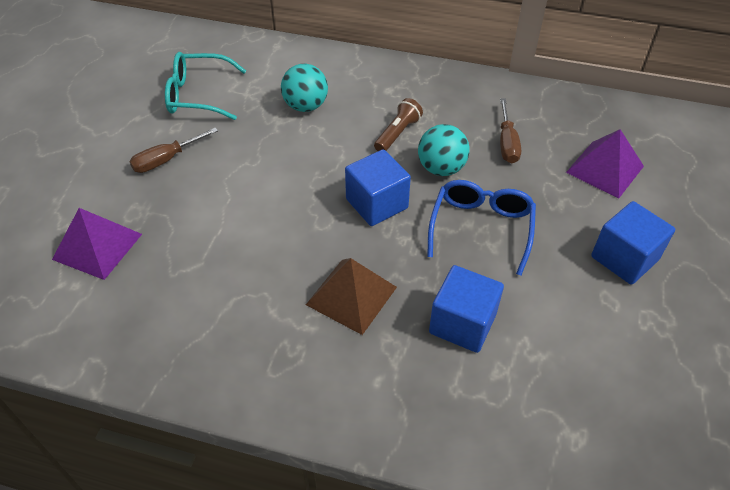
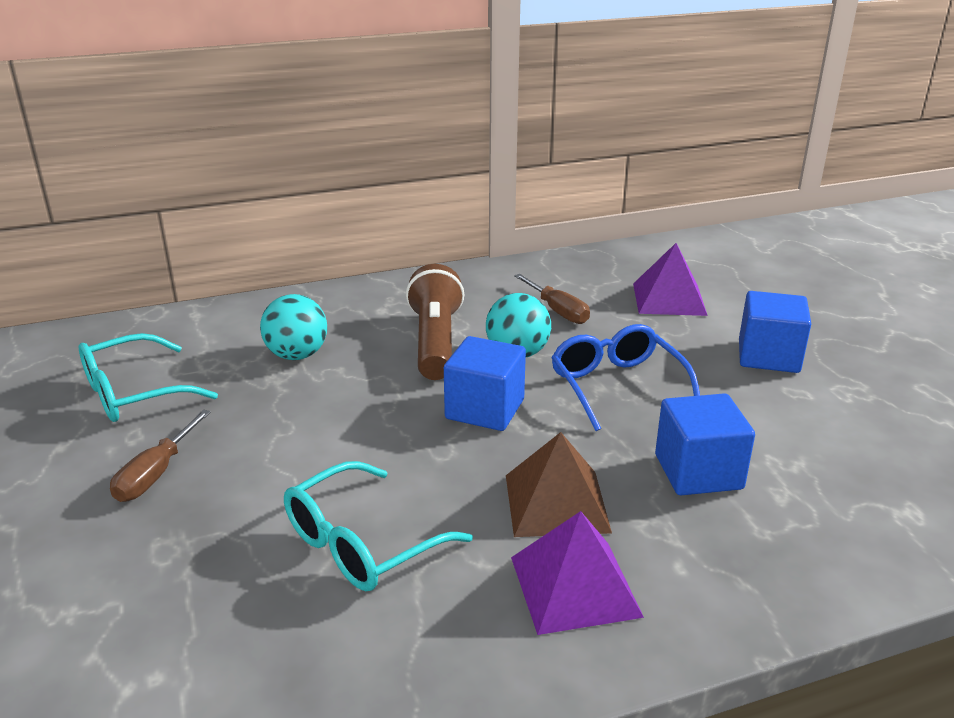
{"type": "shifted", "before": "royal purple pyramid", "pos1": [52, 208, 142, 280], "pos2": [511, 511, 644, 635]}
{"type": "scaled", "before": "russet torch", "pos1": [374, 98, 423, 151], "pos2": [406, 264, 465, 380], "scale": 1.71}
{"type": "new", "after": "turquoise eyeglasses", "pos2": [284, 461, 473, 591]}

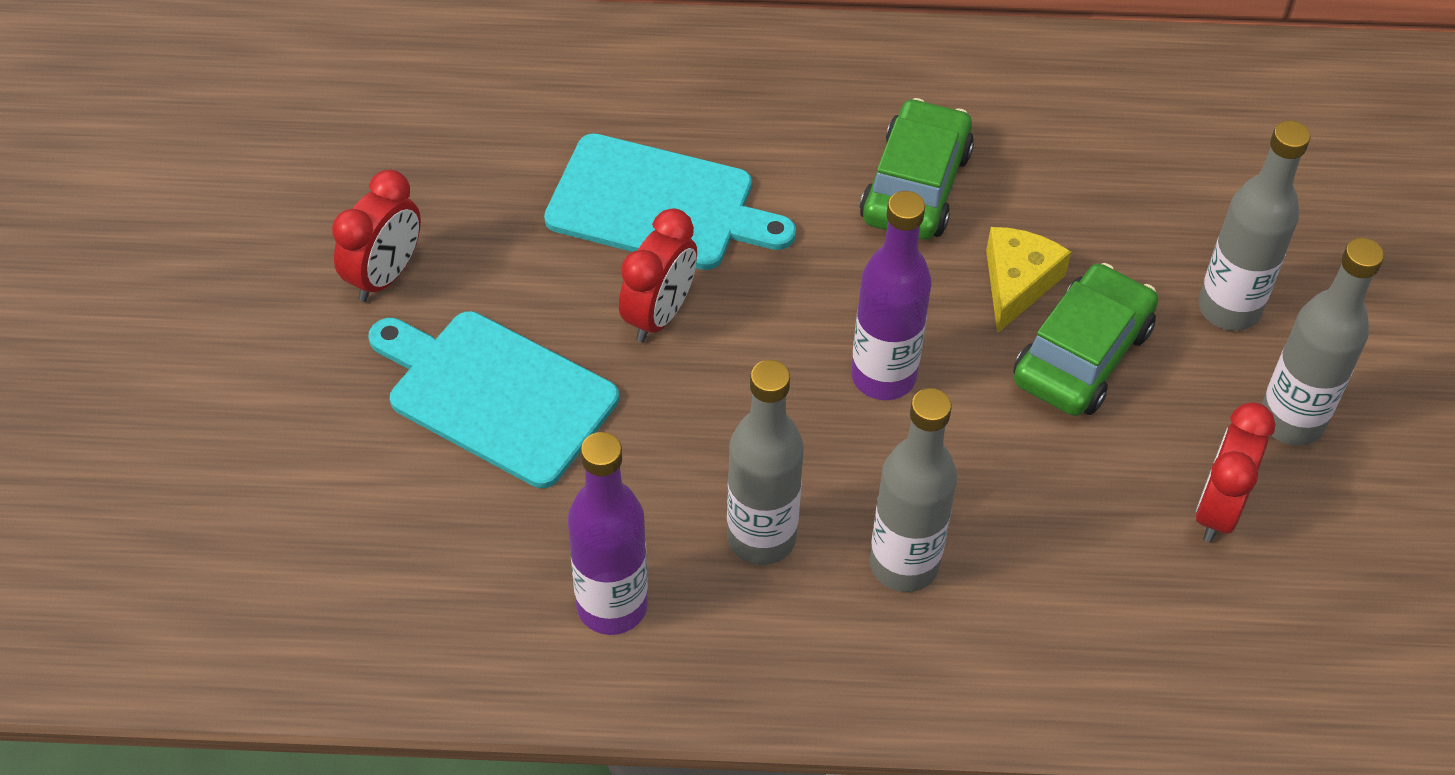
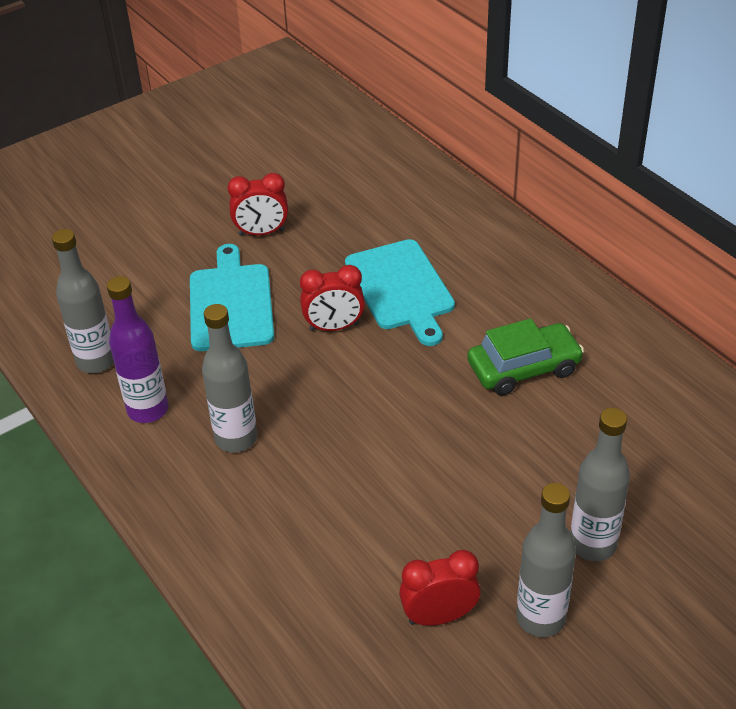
{"type": "gone", "before": "royal purple bottle", "pos1": [851, 191, 932, 400]}
{"type": "shifted", "before": "gray bottle", "pos1": [870, 388, 957, 592], "pos2": [52, 229, 114, 373]}
{"type": "gone", "before": "bright yellow cheese", "pos1": [986, 227, 1071, 333]}
{"type": "gone", "before": "emerald toy car", "pos1": [1013, 263, 1158, 416]}

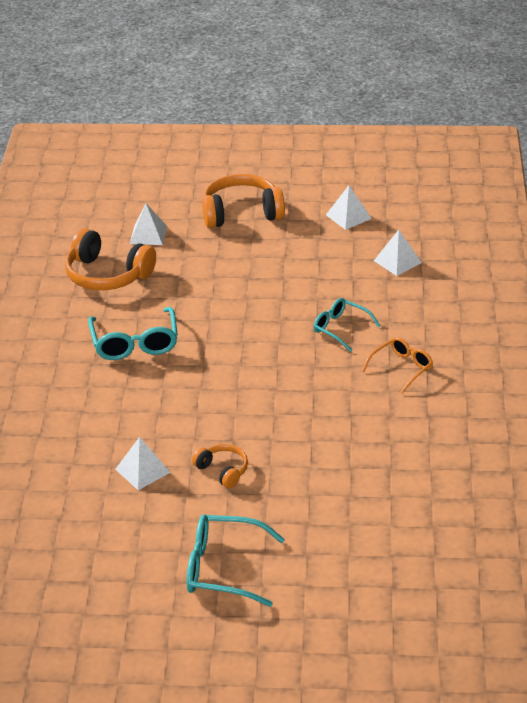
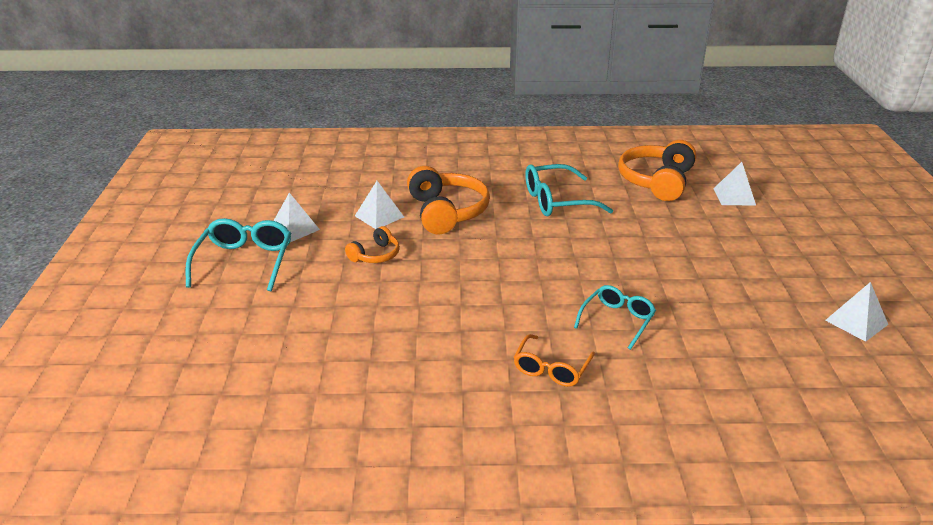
{"type": "shifted", "before": "orange over-ear headphones", "pos1": [202, 174, 285, 228], "pos2": [407, 166, 490, 234]}
{"type": "rotated", "before": "orange eyeglasses", "pos1": [362, 337, 433, 394], "pos2": [514, 334, 595, 387], "turn": 75}
{"type": "shifted", "before": "pure white pyramid", "pos1": [374, 230, 422, 276], "pos2": [274, 193, 320, 242]}

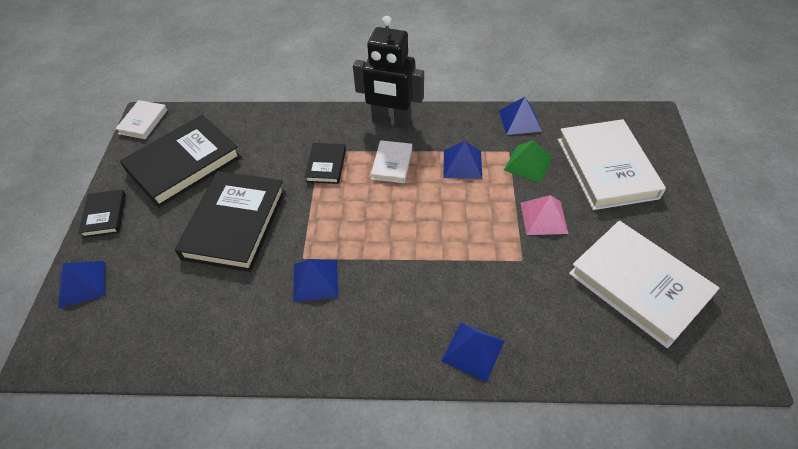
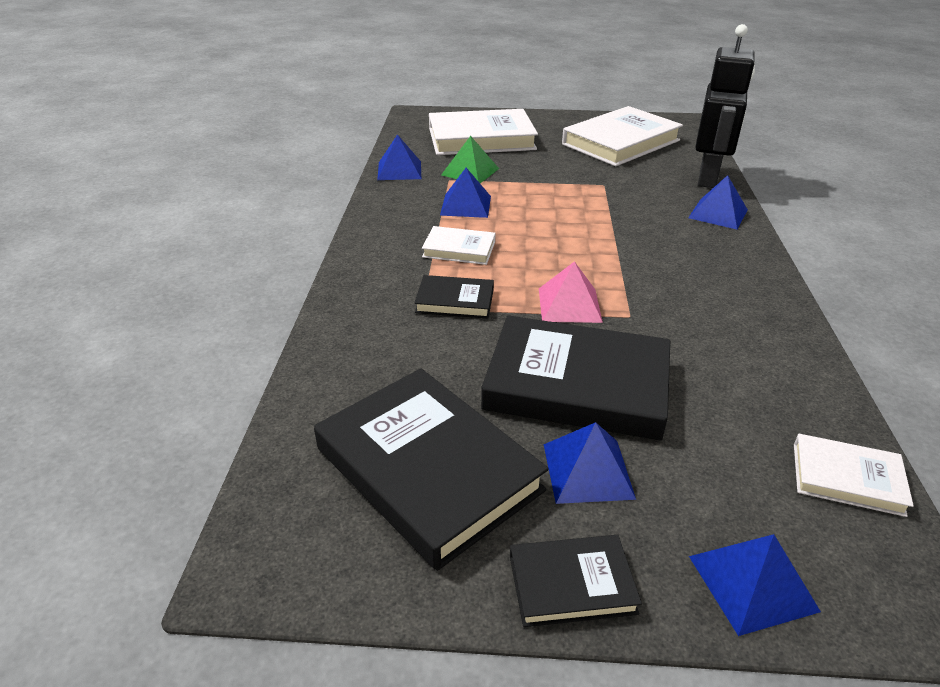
{"type": "shifted", "before": "pure white hardcover", "pos1": [115, 100, 167, 139], "pos2": [794, 434, 914, 517]}
{"type": "shifted", "before": "cobalt pyramid", "pos1": [294, 259, 339, 302], "pos2": [544, 422, 636, 504]}
{"type": "shifted", "before": "ebony robot figure", "pos1": [353, 16, 424, 128], "pos2": [695, 24, 755, 188]}
{"type": "shifted", "before": "pink pyramid", "pos1": [521, 195, 569, 235], "pos2": [539, 261, 603, 323]}

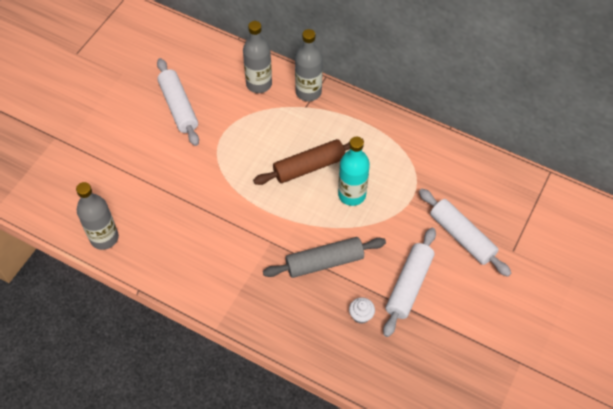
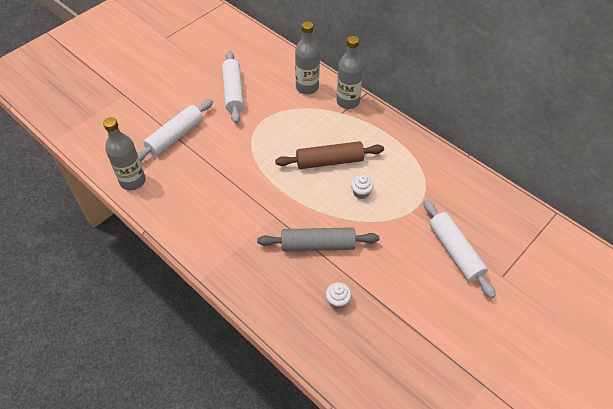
{"type": "swapped", "before": "turquoise bottle", "after": "pure white muffin", "pos1": [338, 137, 370, 206], "pos2": [351, 175, 374, 199]}
{"type": "shifted", "before": "pure white dough roller", "pos1": [383, 228, 436, 337], "pos2": [137, 99, 213, 162]}

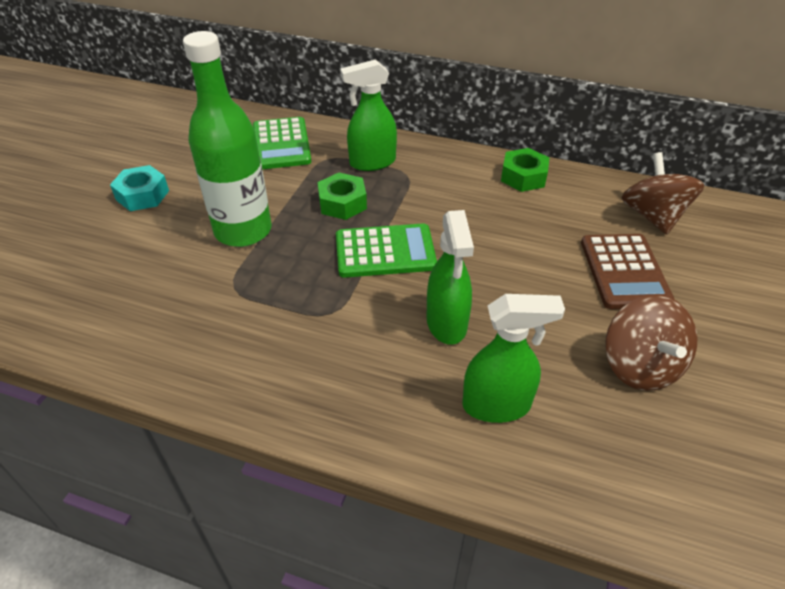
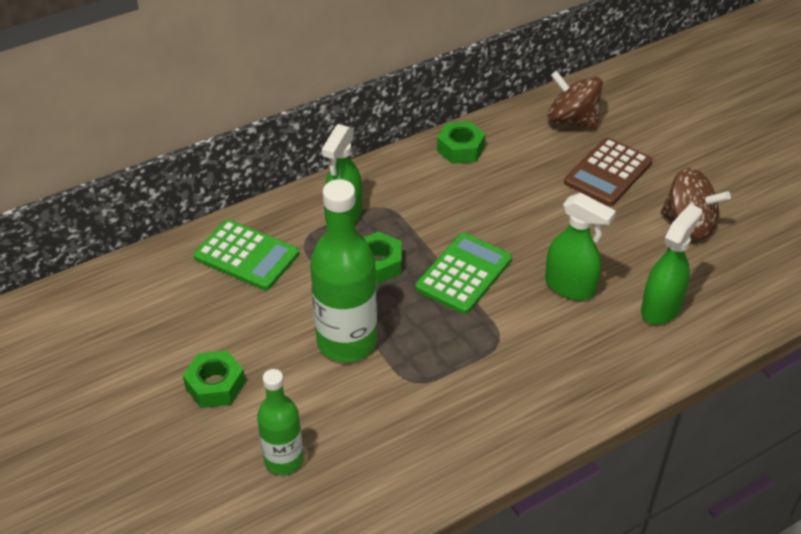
{"type": "repainted", "before": "turquoise hexagon nut", "after": "emerald hexagon nut", "pos1": [110, 165, 169, 211], "pos2": [183, 351, 245, 408]}
{"type": "rotated", "before": "russet adding machine", "pos1": [581, 234, 675, 309], "pos2": [564, 138, 653, 206], "turn": 90}
{"type": "new", "after": "emerald bottle", "pos2": [257, 369, 304, 475]}

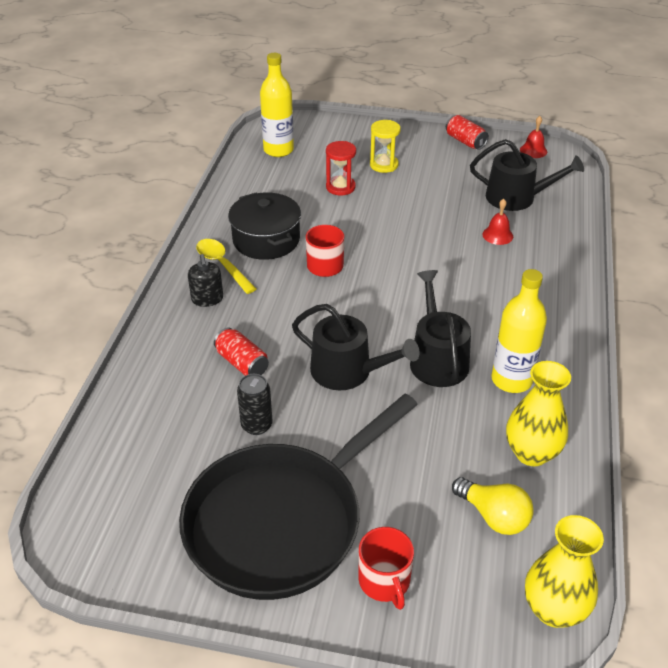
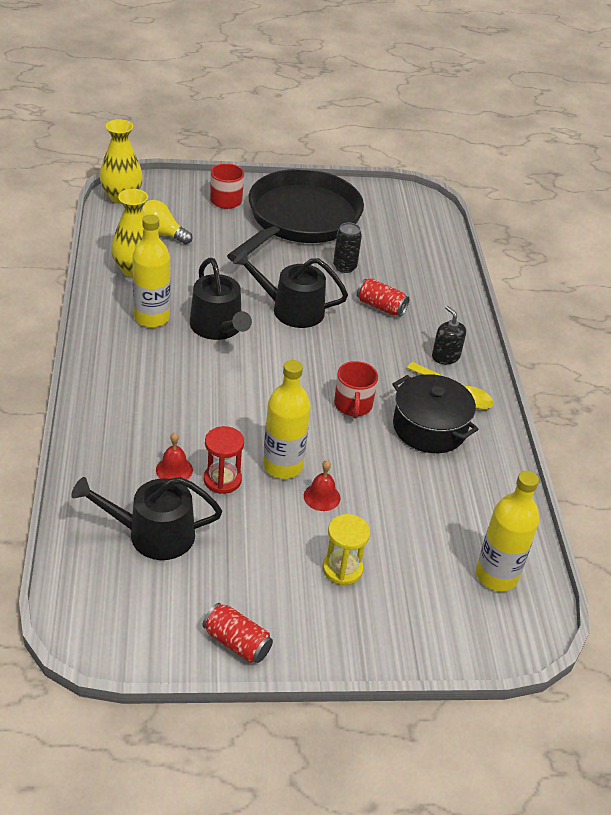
{"type": "shifted", "before": "red sand timer", "pos1": [326, 141, 356, 195], "pos2": [204, 426, 244, 494]}
{"type": "shifted", "before": "red hand bell", "pos1": [520, 116, 547, 158], "pos2": [304, 460, 340, 511]}
{"type": "new", "after": "bright yellow bottle", "pos2": [263, 360, 311, 479]}

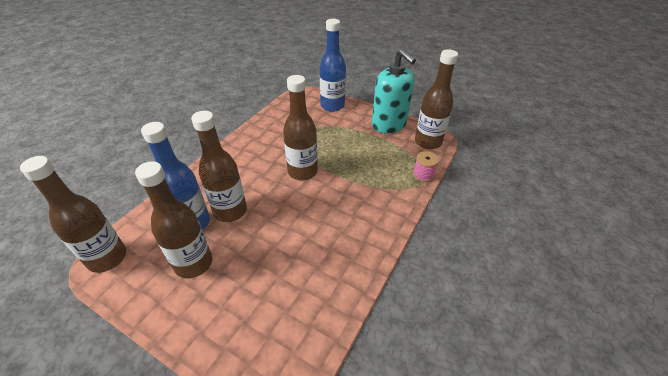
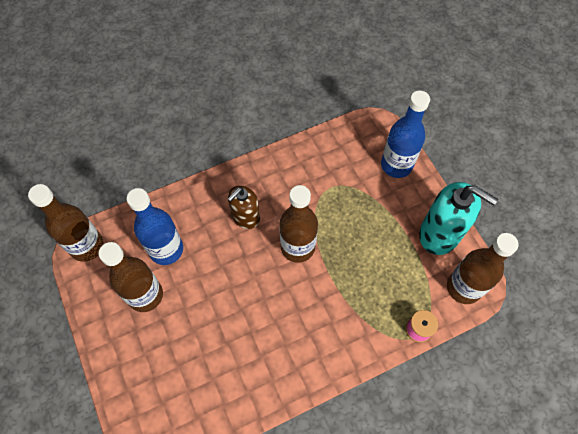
{"type": "gone", "before": "russet bottle", "pos1": [191, 111, 247, 222]}
{"type": "rotated", "before": "turquoise soap dispenser", "pos1": [372, 49, 416, 134], "pos2": [419, 182, 498, 255], "turn": -60}
{"type": "new", "after": "russet soap dispenser", "pos2": [228, 186, 260, 229]}

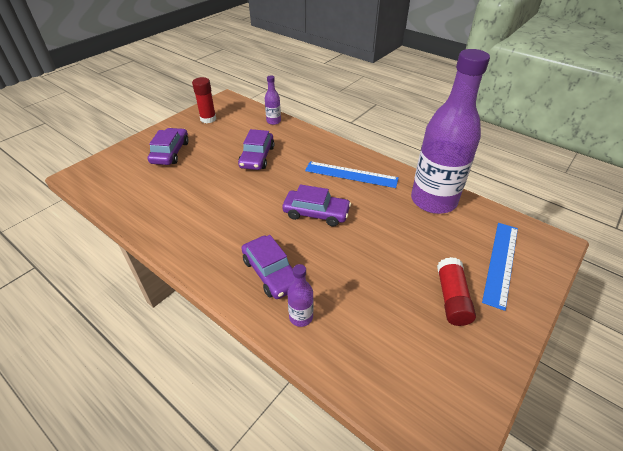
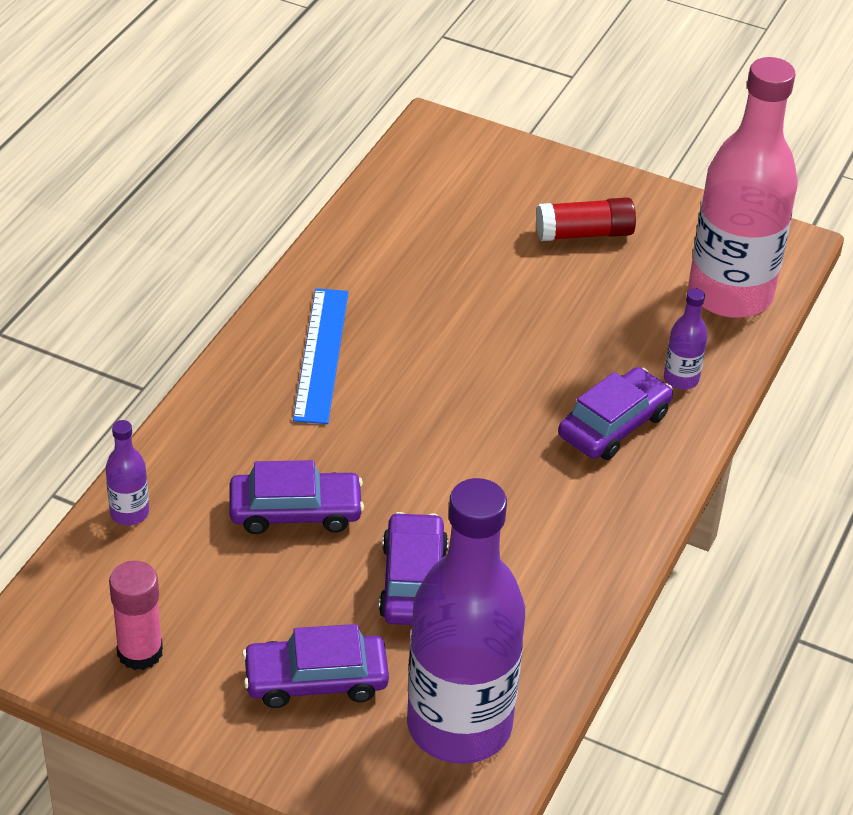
{"type": "repainted", "before": "red glue stick", "after": "pink glue stick", "pos1": [192, 77, 216, 123], "pos2": [109, 561, 163, 670]}
{"type": "shifted", "before": "royal purple toy car", "pos1": [282, 184, 351, 227], "pos2": [379, 512, 448, 625]}
{"type": "shifted", "before": "royal purple bottle", "pos1": [411, 49, 490, 214], "pos2": [407, 478, 525, 764]}
{"type": "gone", "before": "cobalt straightedge", "pos1": [482, 223, 518, 311]}
{"type": "new", "after": "pink bottle", "pos2": [688, 57, 798, 318]}

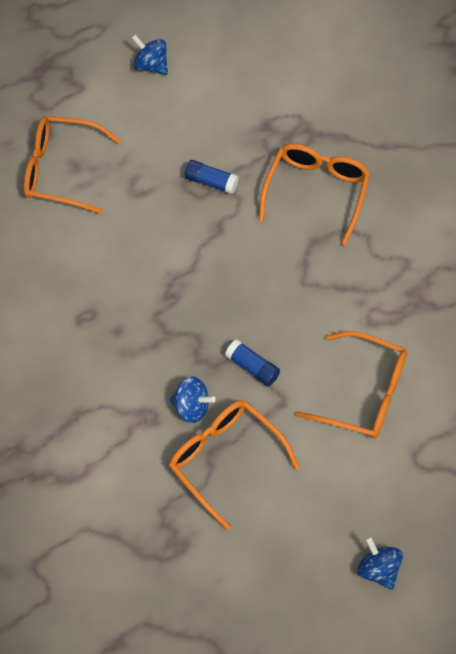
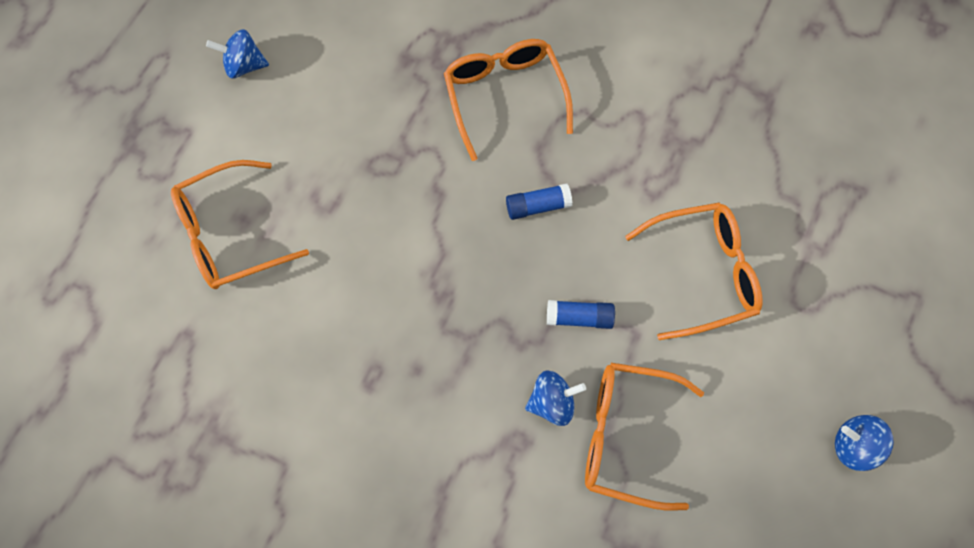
{"type": "shifted", "before": "cobalt glue stick", "pos1": [184, 160, 239, 194], "pos2": [506, 183, 572, 220]}

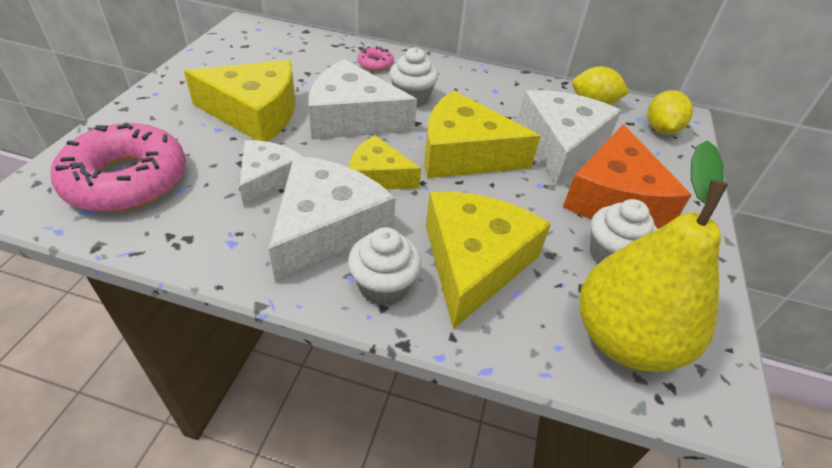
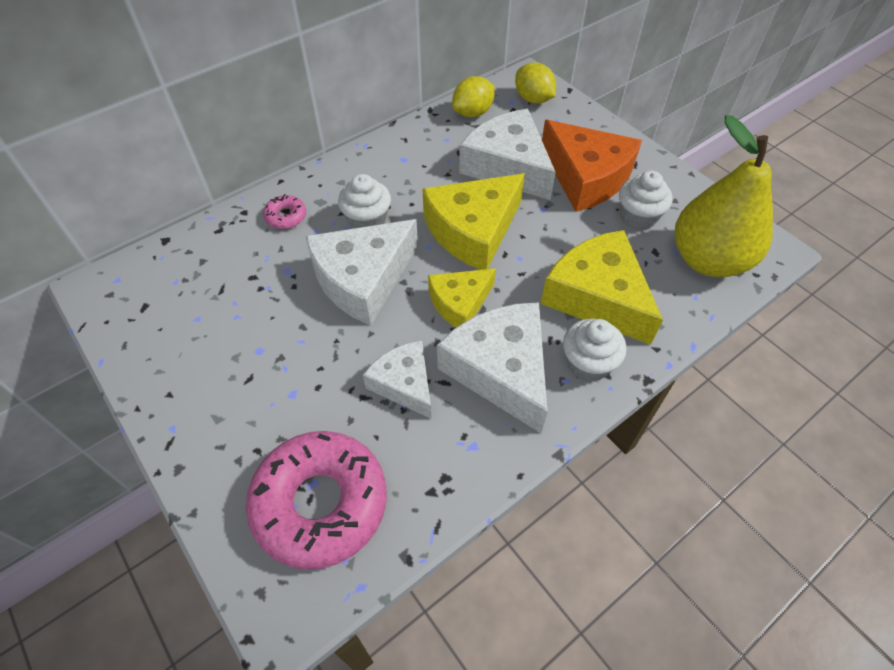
{"type": "gone", "before": "bright yellow cheese", "pos1": [184, 60, 296, 142]}

